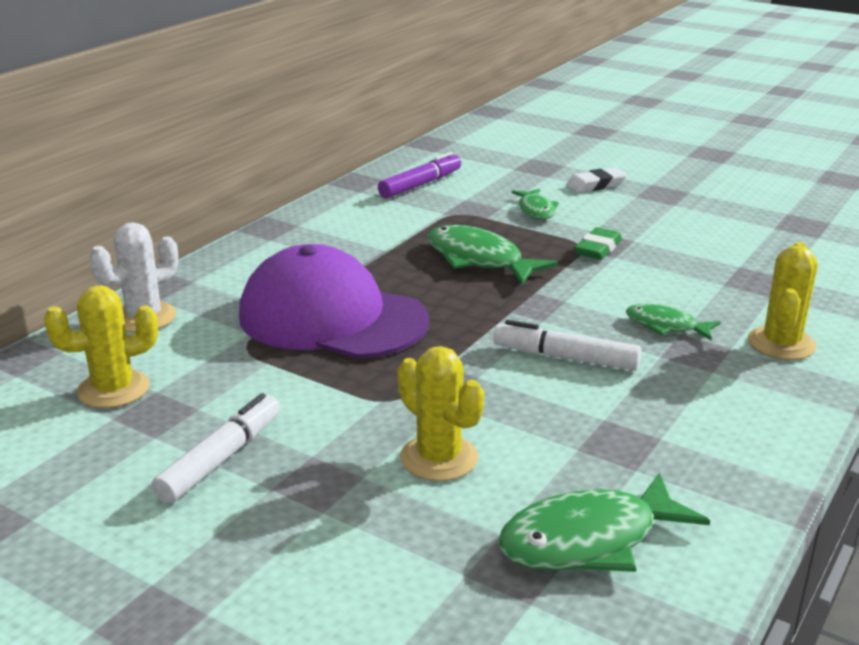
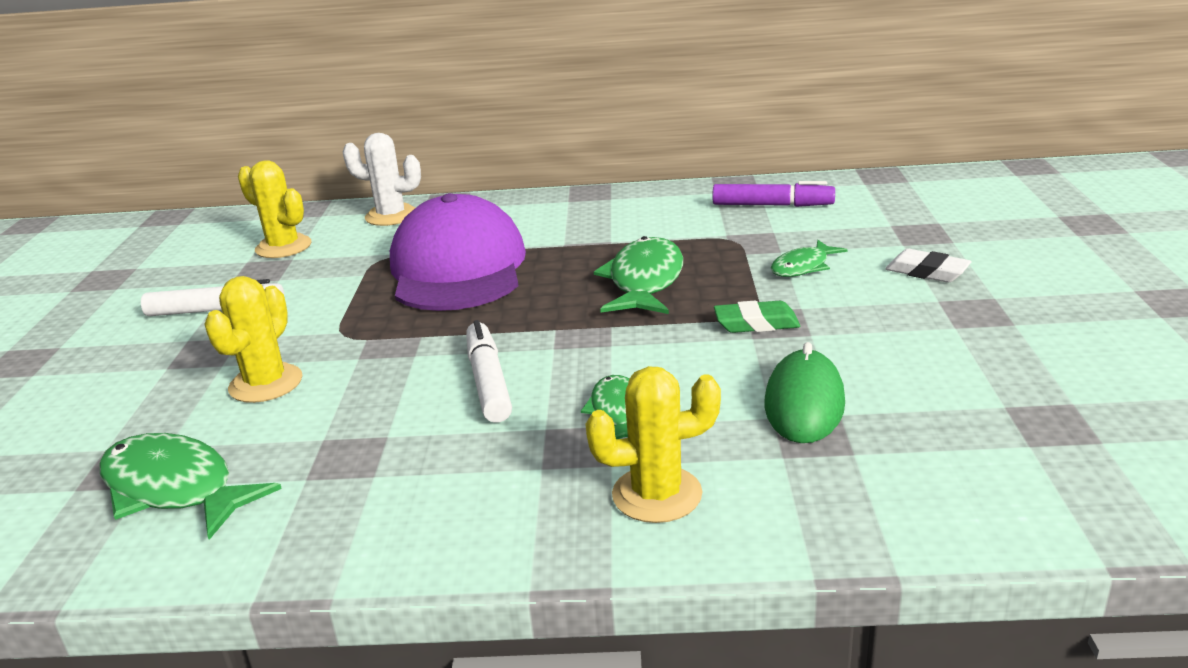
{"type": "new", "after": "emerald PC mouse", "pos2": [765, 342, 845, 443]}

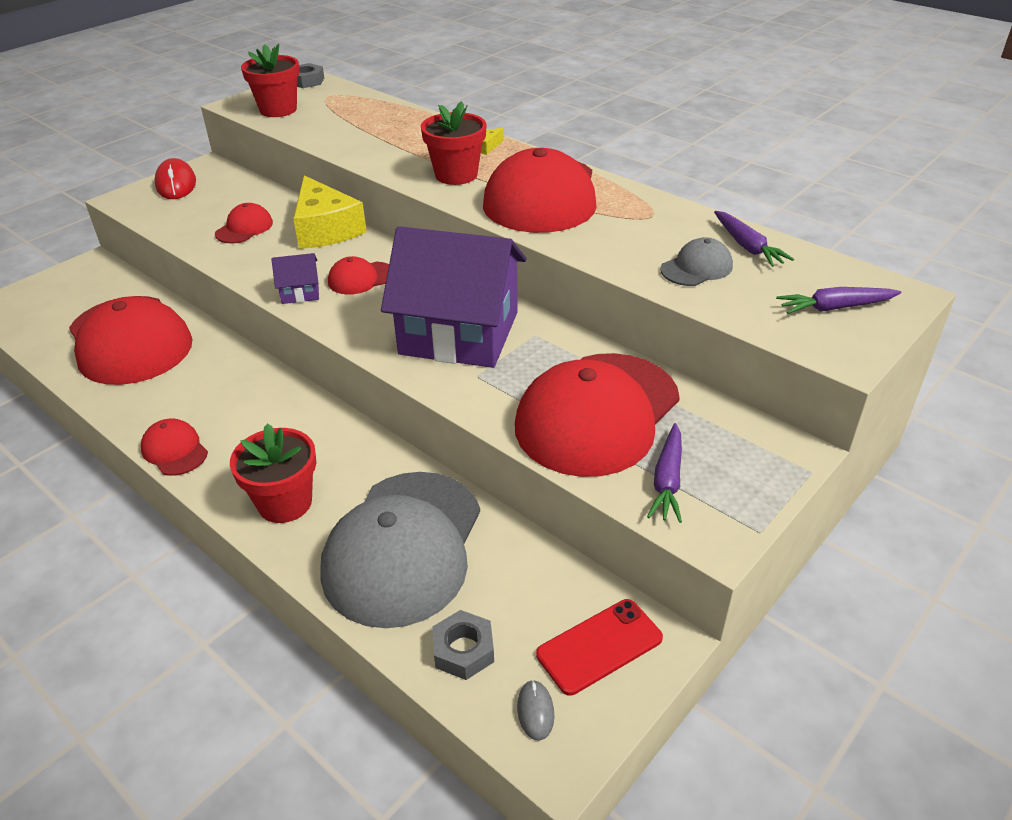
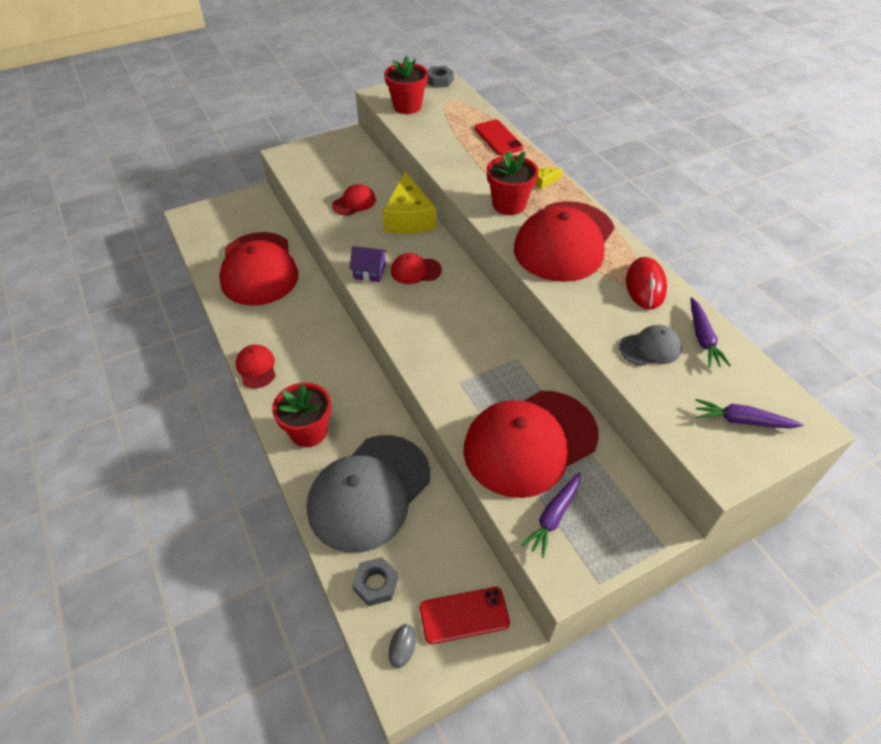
{"type": "shifted", "before": "red PC mouse", "pos1": [155, 158, 196, 199], "pos2": [626, 257, 667, 309]}
{"type": "gone", "before": "royal purple toy house", "pos1": [381, 226, 526, 368]}
{"type": "new", "after": "red mobile phone", "pos2": [474, 120, 523, 156]}

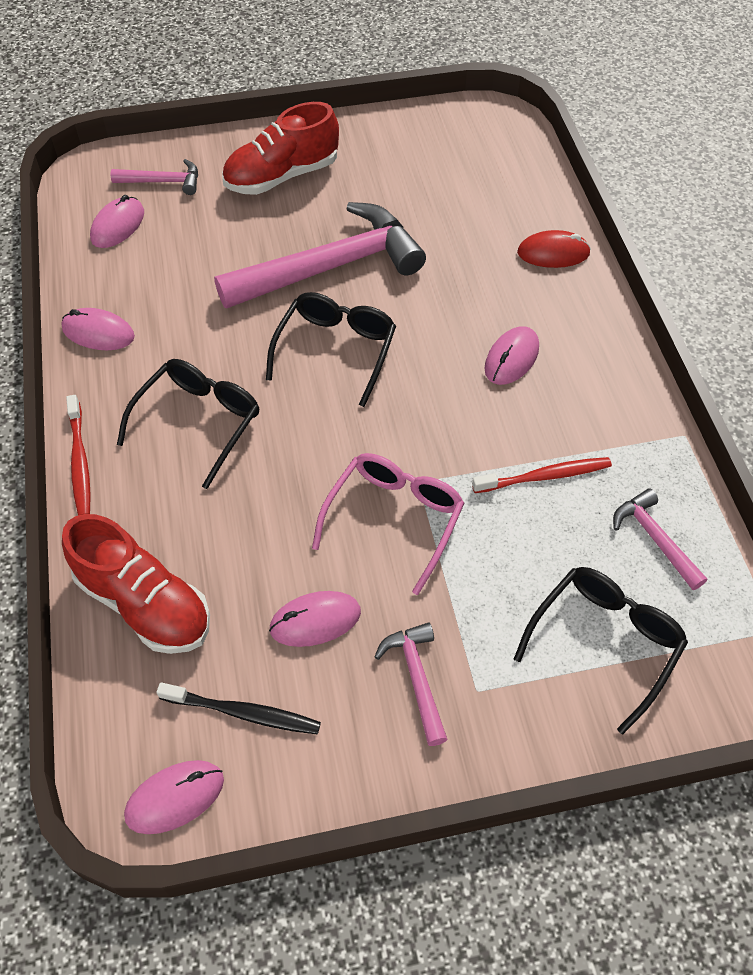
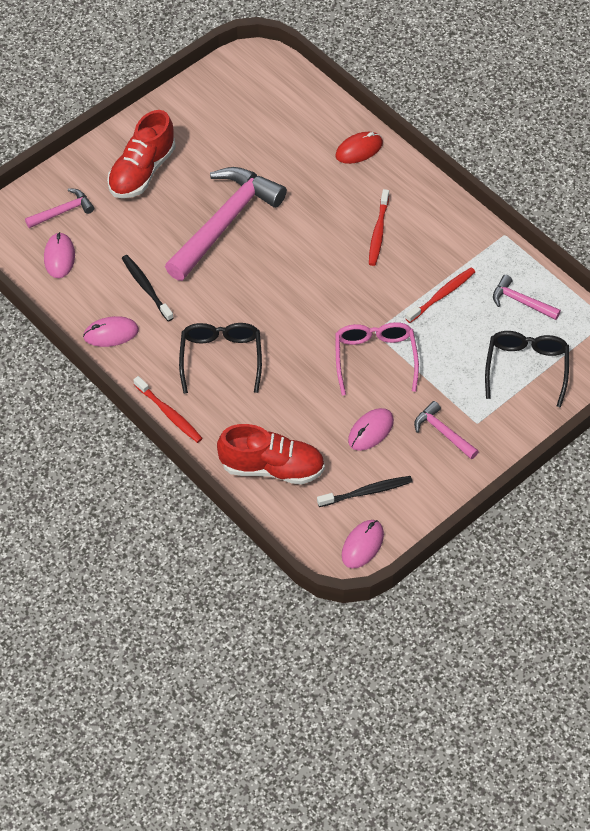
{"type": "gone", "before": "ebony eyeglasses", "pos1": [266, 292, 396, 407]}
{"type": "swapped", "before": "pink PC mouse", "after": "red dental brush", "pos1": [484, 326, 539, 385], "pos2": [369, 189, 389, 266]}
{"type": "new", "after": "ebony dental brush", "pos2": [122, 255, 173, 321]}

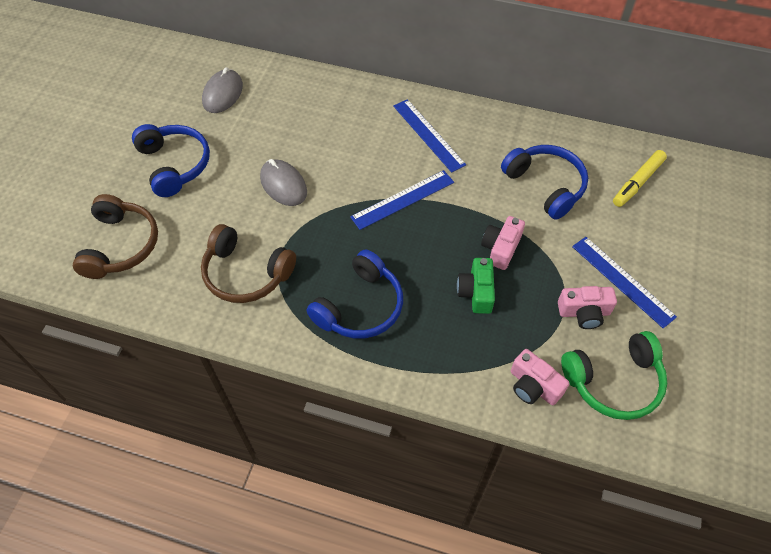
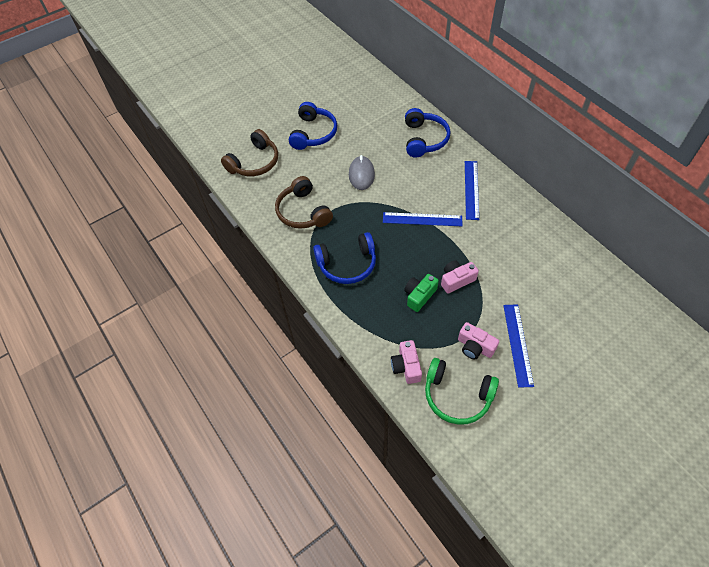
{"type": "gone", "before": "gray PC mouse", "pos1": [202, 67, 243, 113]}
{"type": "shifted", "before": "cobalt over-ear headphones", "pos1": [501, 145, 588, 220], "pos2": [405, 108, 450, 158]}
{"type": "gone", "before": "bright yellow marker pen", "pos1": [613, 150, 667, 207]}

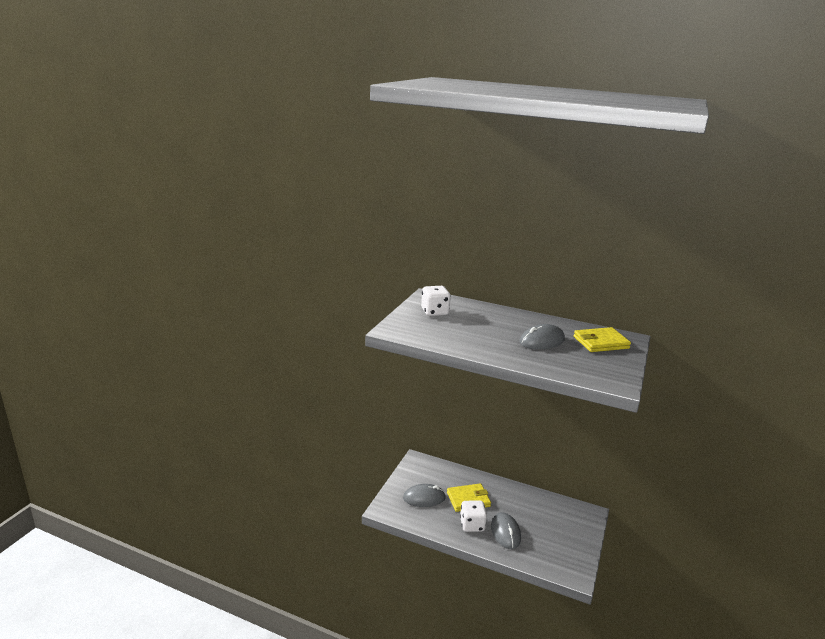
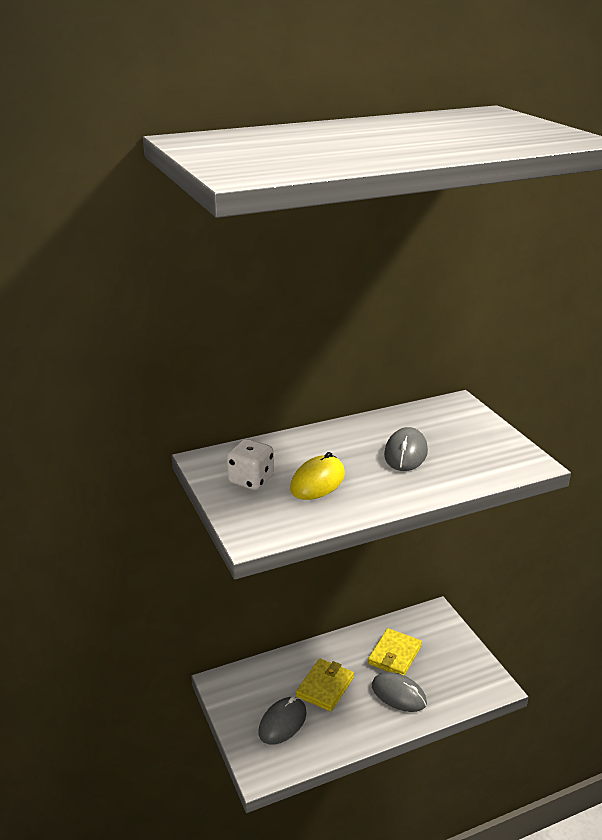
{"type": "gone", "before": "pure white dice", "pos1": [460, 501, 487, 532]}
{"type": "shifted", "before": "bright yellow wallet", "pos1": [573, 327, 631, 352], "pos2": [368, 628, 422, 676]}
{"type": "new", "after": "bright yellow PC mouse", "pos2": [290, 452, 345, 500]}

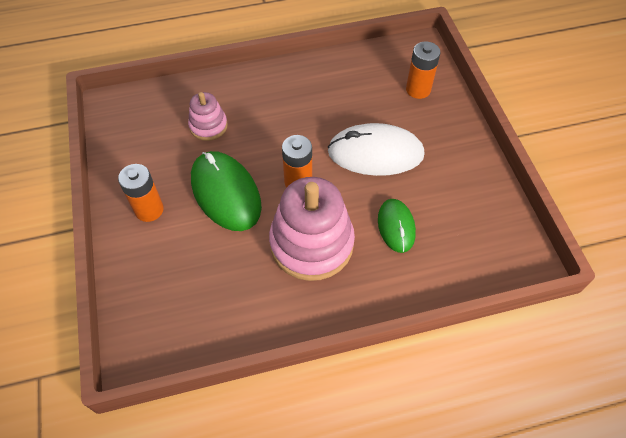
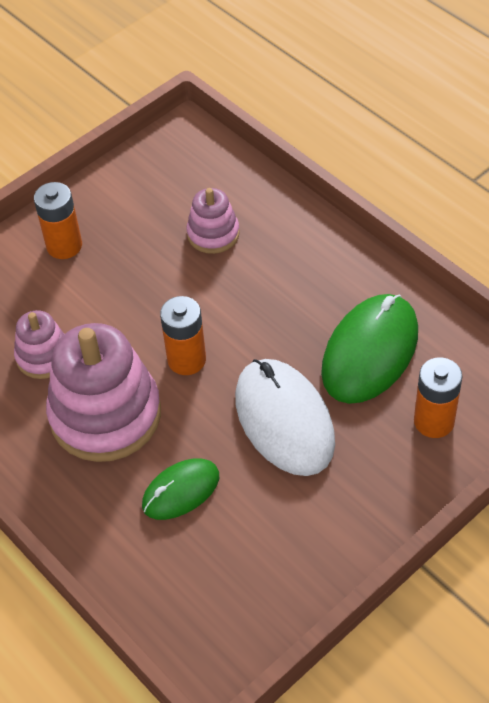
{"type": "shifted", "before": "emerald PC mouse", "pos1": [191, 151, 262, 231], "pos2": [321, 294, 418, 404]}
{"type": "new", "after": "pink stacking toy", "pos2": [14, 310, 64, 379]}

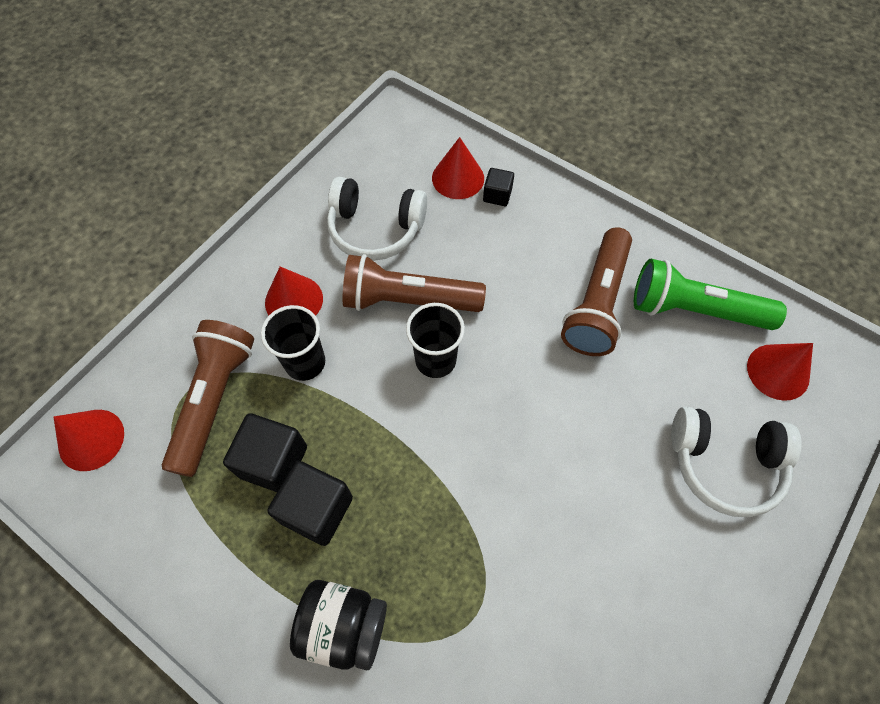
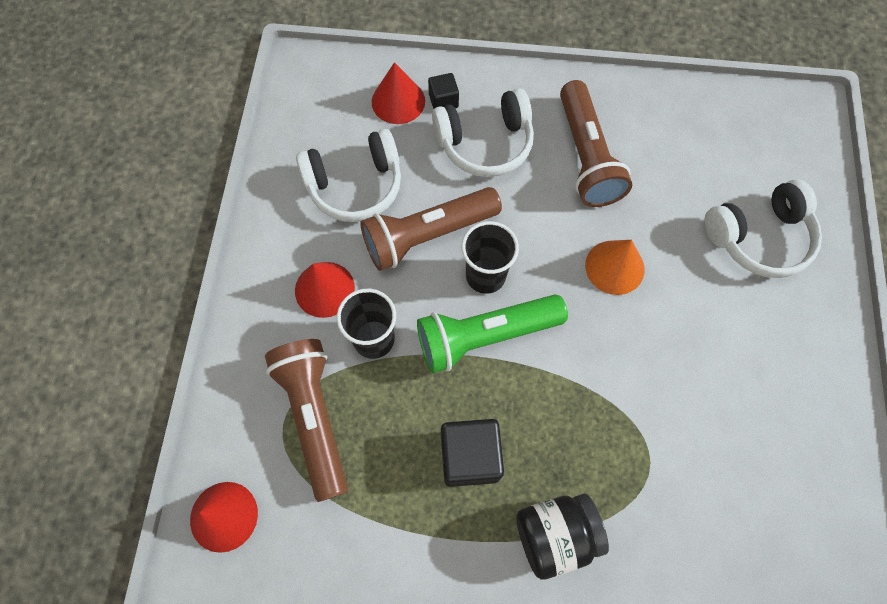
{"type": "gone", "before": "ebony solid cube", "pos1": [223, 413, 307, 492]}
{"type": "shifted", "before": "emerald torch", "pos1": [634, 259, 787, 330], "pos2": [417, 295, 568, 373]}
{"type": "gone", "before": "red solid cone", "pos1": [747, 343, 813, 401]}
{"type": "new", "after": "pure white over-ear headphones", "pos2": [432, 88, 534, 177]}
{"type": "new", "after": "orange solid cone", "pos2": [585, 240, 645, 295]}

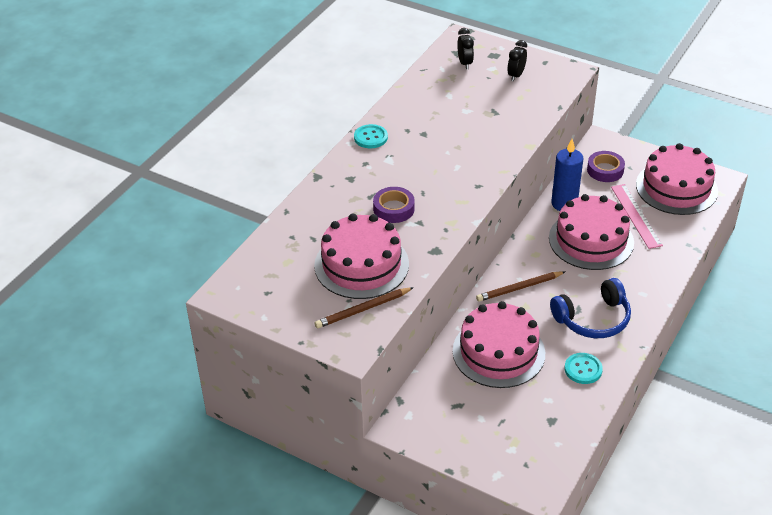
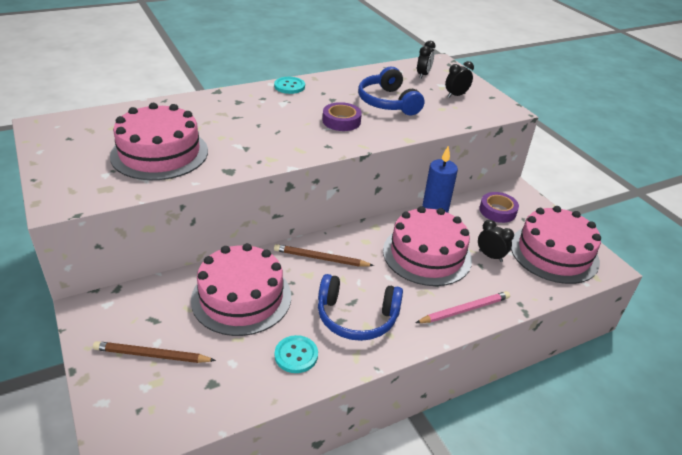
{"type": "shifted", "before": "russet lead pencil", "pos1": [314, 287, 414, 328], "pos2": [93, 341, 216, 363]}
{"type": "shifted", "before": "royal purple tape", "pos1": [373, 187, 415, 223], "pos2": [323, 102, 362, 131]}
{"type": "swapped", "before": "pink straightedge", "after": "ebony clock", "pos1": [611, 184, 663, 249], "pos2": [478, 220, 514, 262]}
{"type": "new", "after": "cobalt over-ear headphones", "pos2": [358, 67, 424, 115]}
{"type": "new", "after": "pink lead pencil", "pos2": [416, 291, 510, 323]}

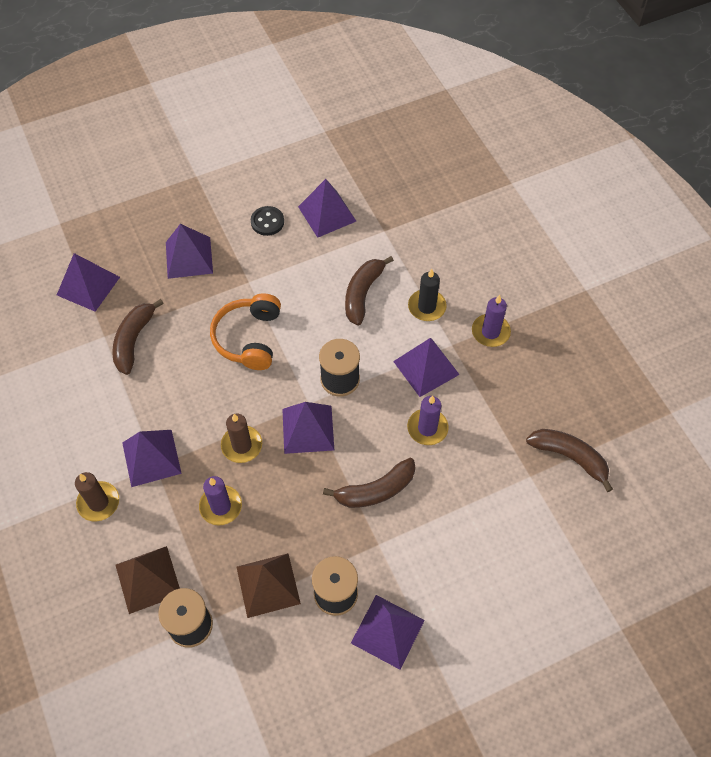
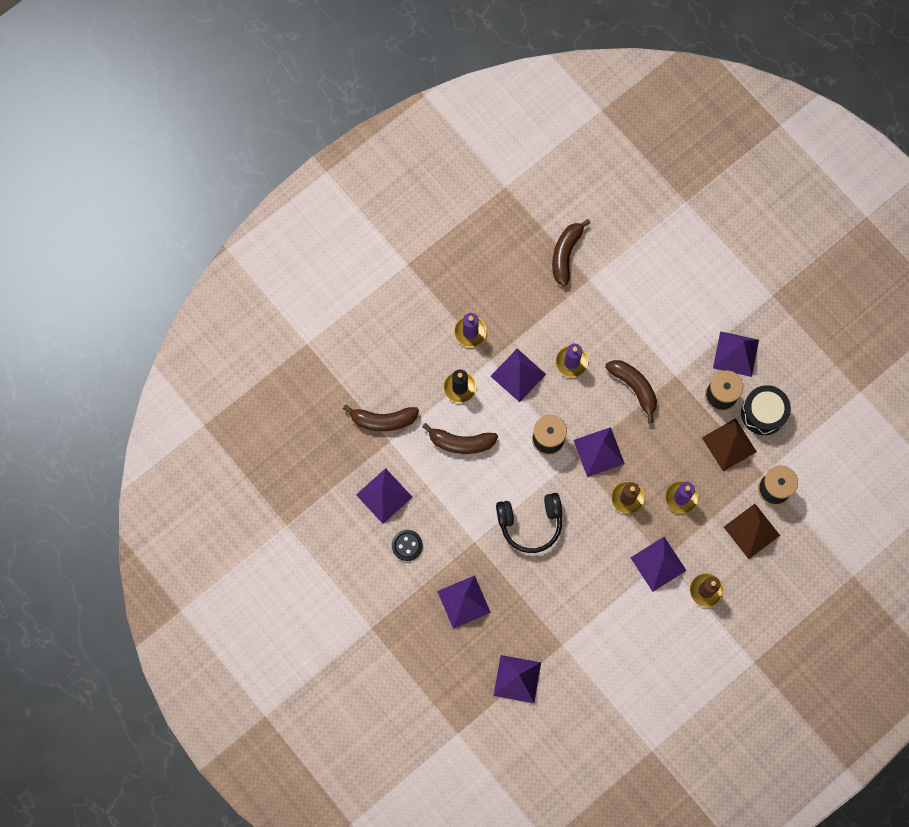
{"type": "shifted", "before": "russet toy banana", "pos1": [112, 299, 164, 375], "pos2": [343, 405, 419, 431]}
{"type": "repainted", "before": "orange over-ear headphones", "after": "ebony over-ear headphones", "pos1": [210, 293, 281, 370], "pos2": [496, 493, 562, 553]}
{"type": "new", "after": "ebony drum", "pos2": [741, 385, 791, 435]}

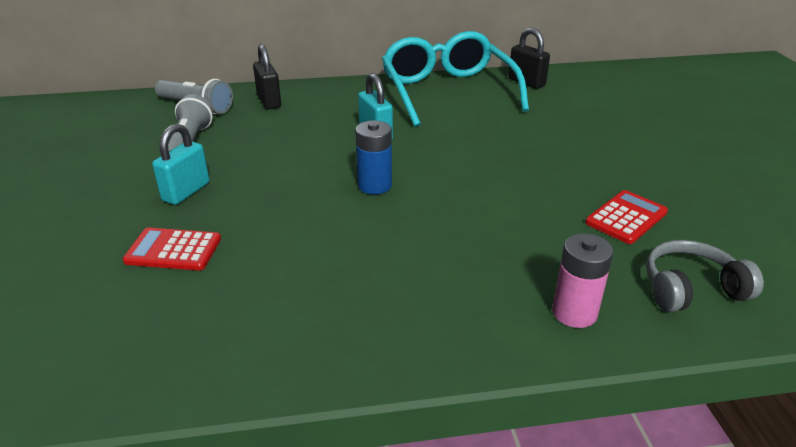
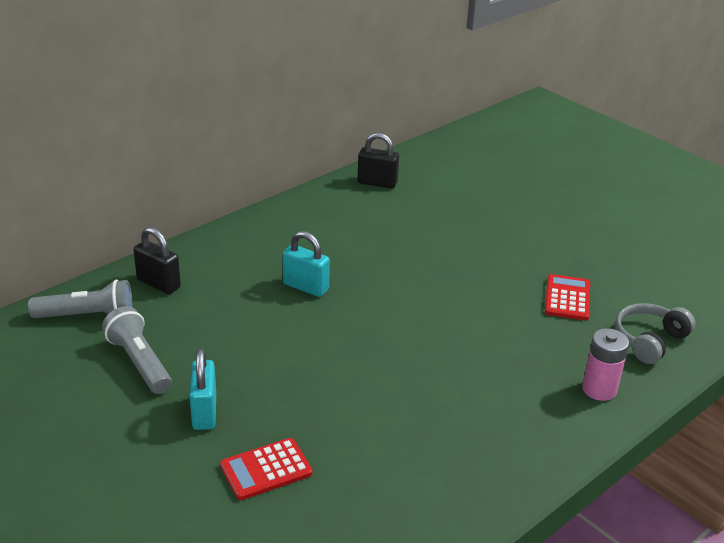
{"type": "gone", "before": "cobalt battery", "pos1": [355, 120, 392, 195]}
{"type": "gone", "before": "turquoise eyeglasses", "pos1": [382, 31, 529, 127]}

